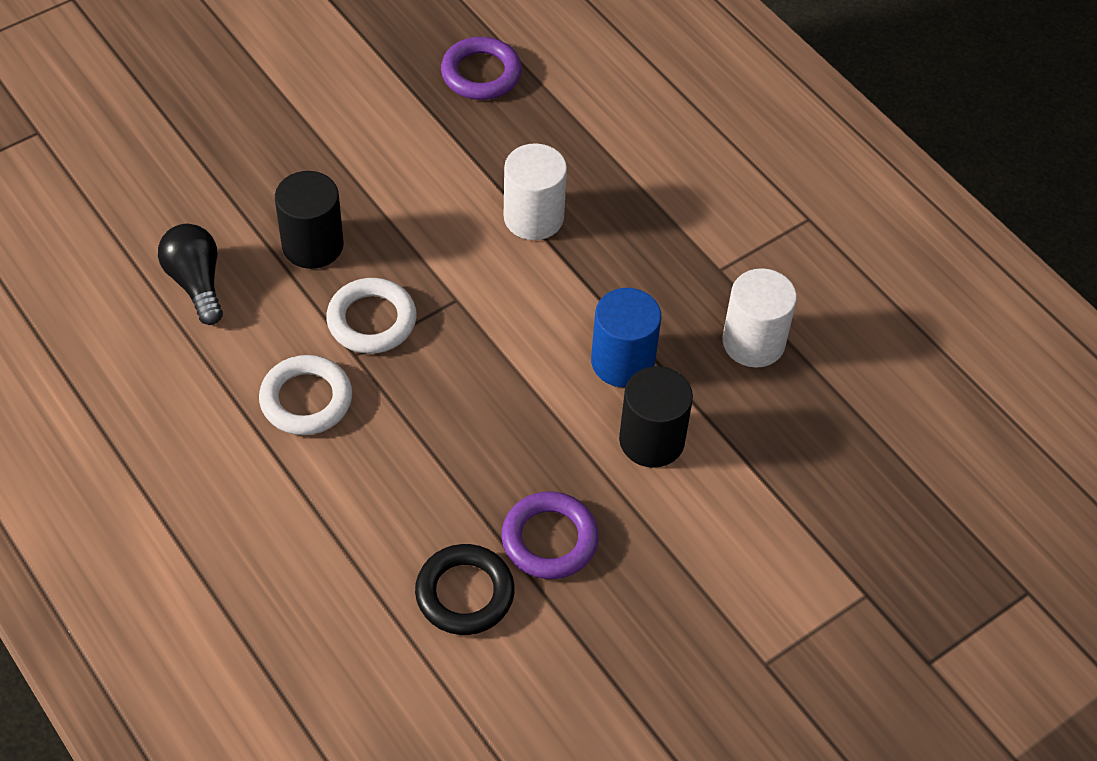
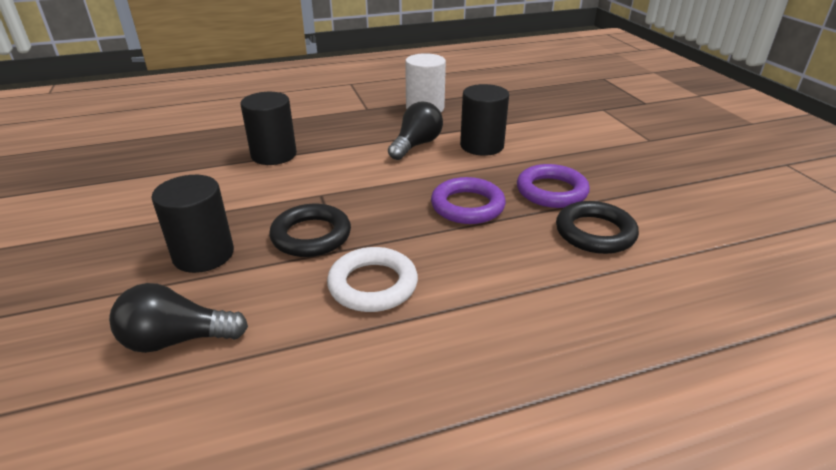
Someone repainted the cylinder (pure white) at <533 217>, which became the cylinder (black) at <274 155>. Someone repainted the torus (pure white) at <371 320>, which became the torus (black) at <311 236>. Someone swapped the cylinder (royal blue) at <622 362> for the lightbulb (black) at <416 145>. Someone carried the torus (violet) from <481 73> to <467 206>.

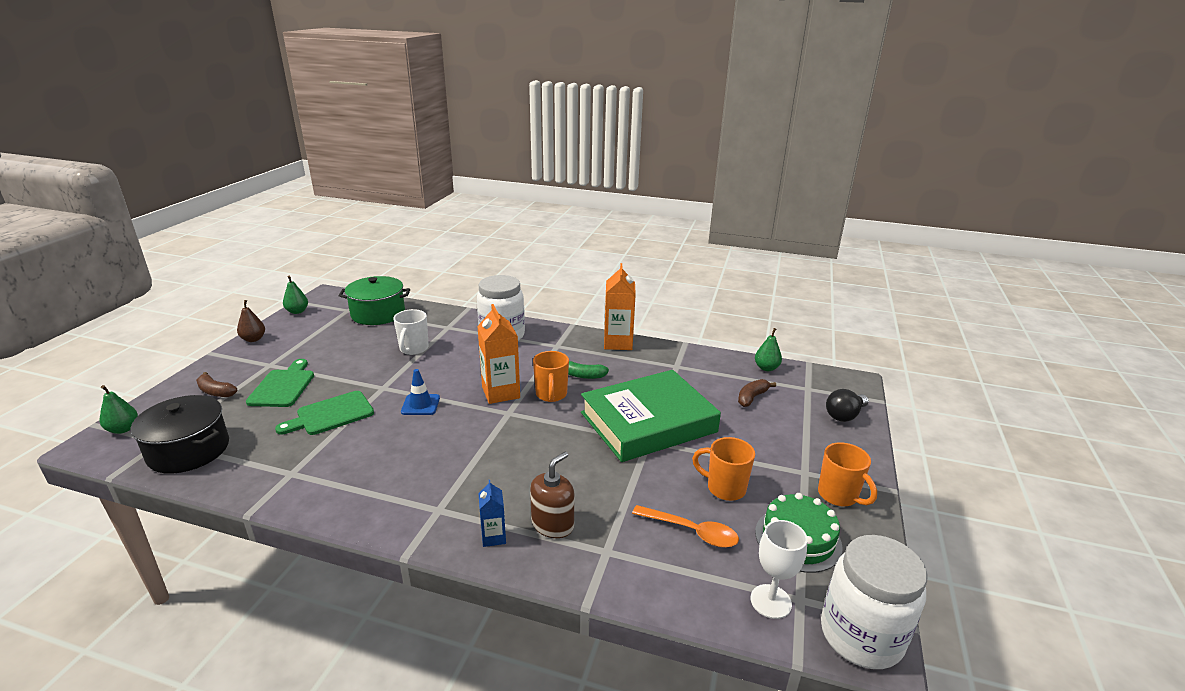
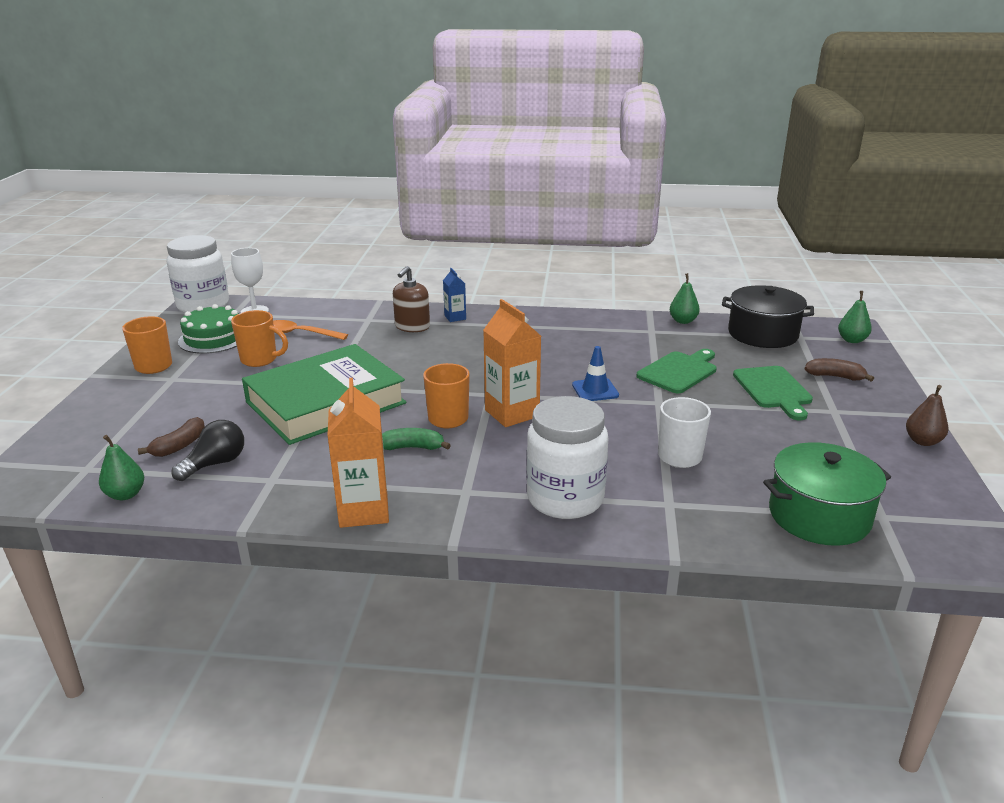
Someone carried the lightbulb (black) from <844 415> to <215 464>. Someone carried the pear fruit (leaf-green) from <297 311> to <683 321>.

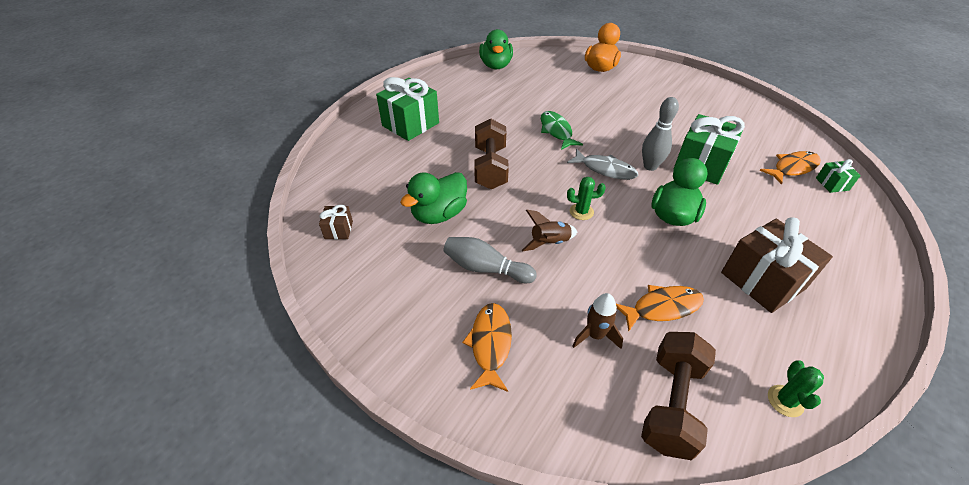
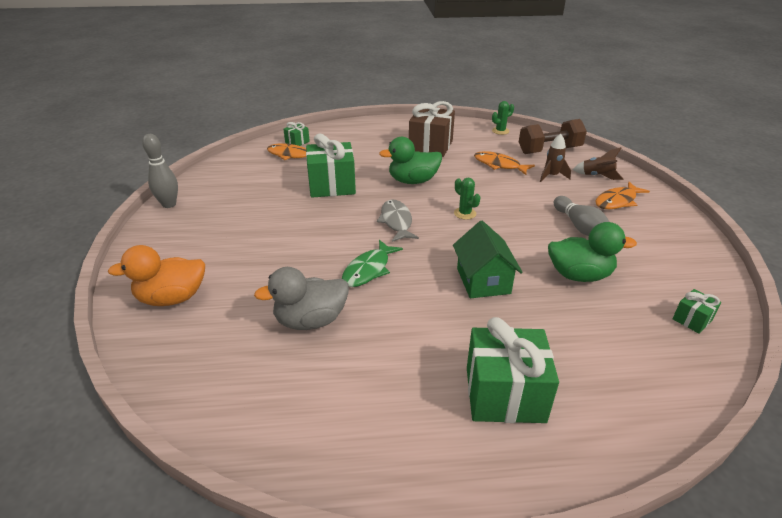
Someone carried the tenpin (grey) from <650 166> to <169 204>. Someone put down the toy duck (grey) at <310 320>. Someone swapped the dumbbell (brown) at <490 167> for the cottage (leaf-green) at <483 281>. Someone carried the spaceship (brown) from <549 243> to <597 176>. Someone repainted the wrapped gift (brown) at <339 230>, which became the wrapped gift (leaf-green) at <692 319>. Someone took away the toy duck (leaf-green) at <496 66>.

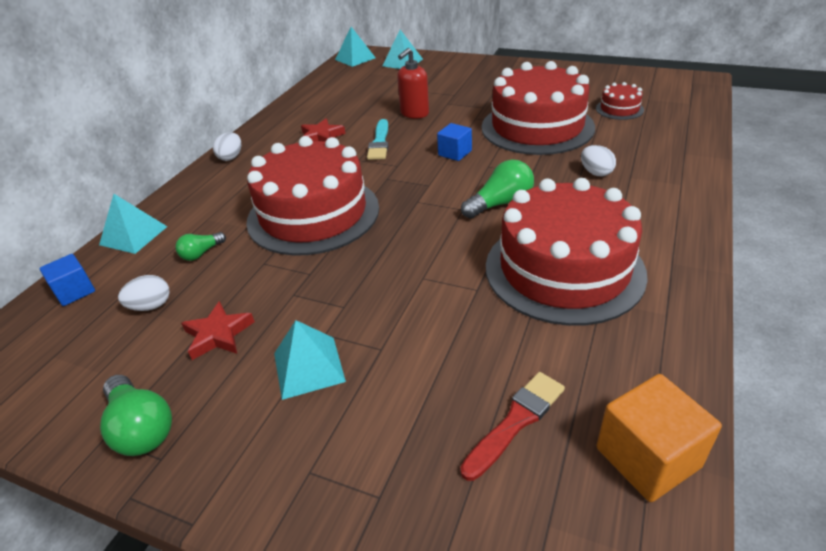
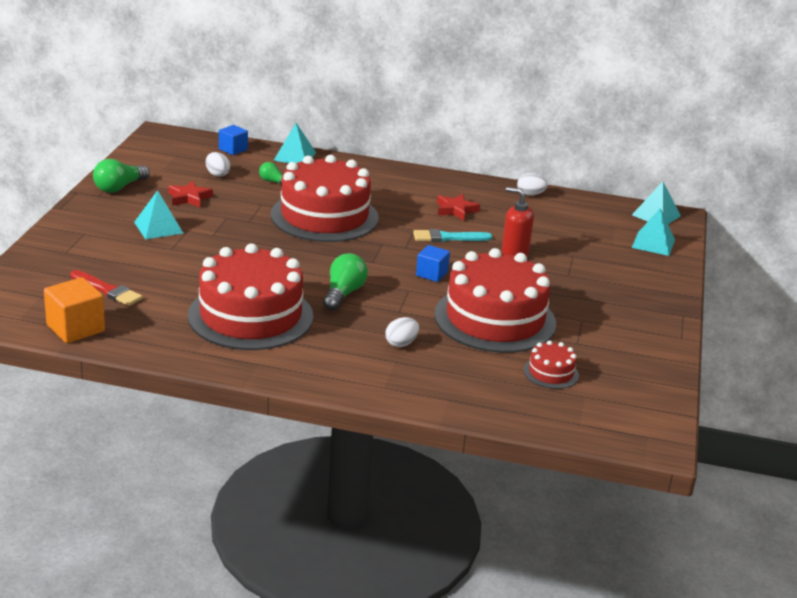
Someone rotated the lightbulb (leaf-green) at <500 204> by 120 degrees counterclockwise. Someone carried the toy egg (pure white) from <231 157> to <530 194>.

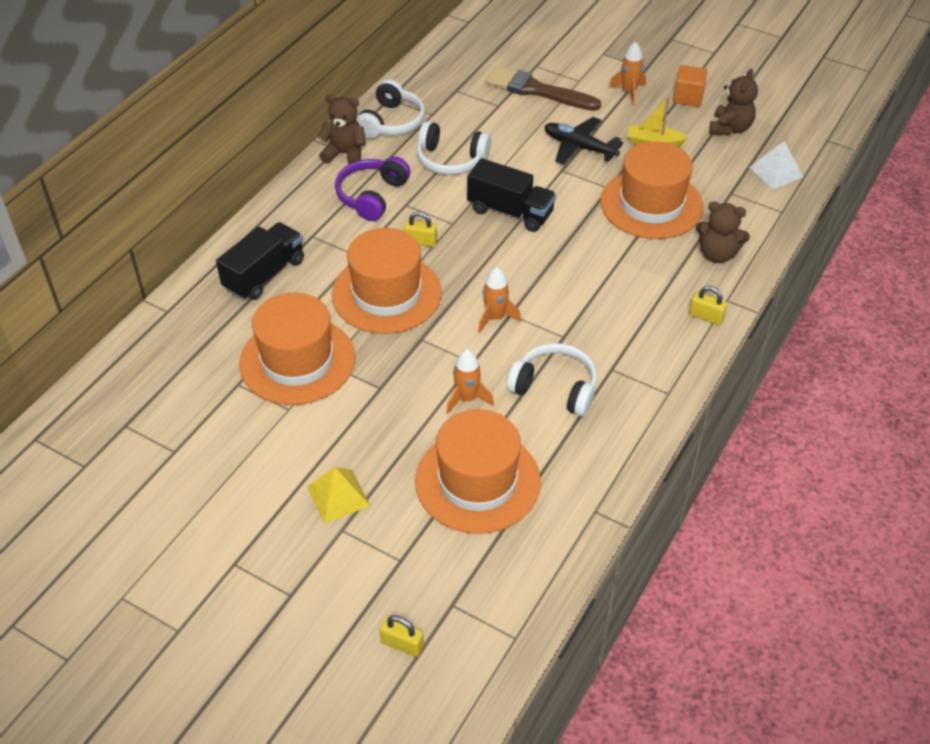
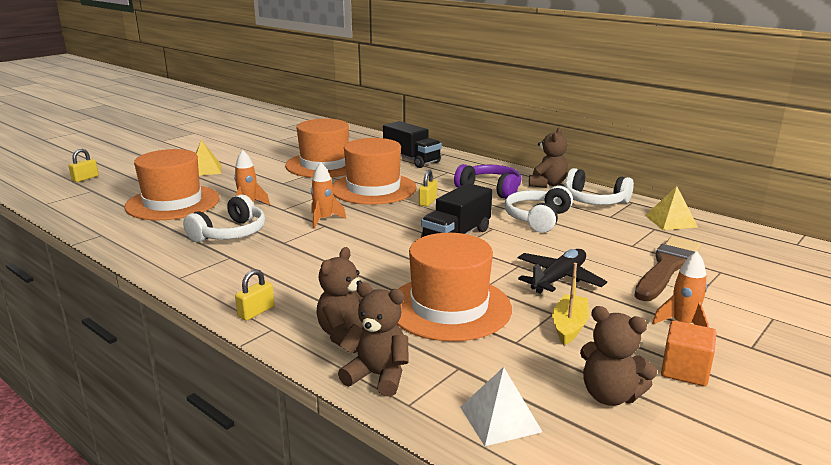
Someone put down the teddy bear (brown) at <378 376>. Someone put down the pyramid shape (bright yellow) at <670 221>.

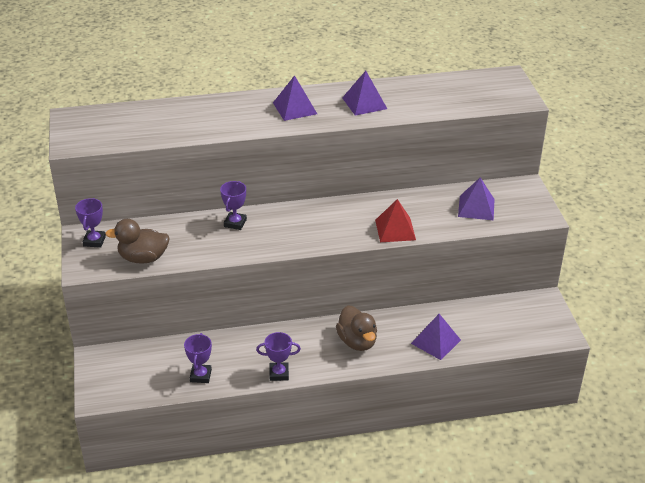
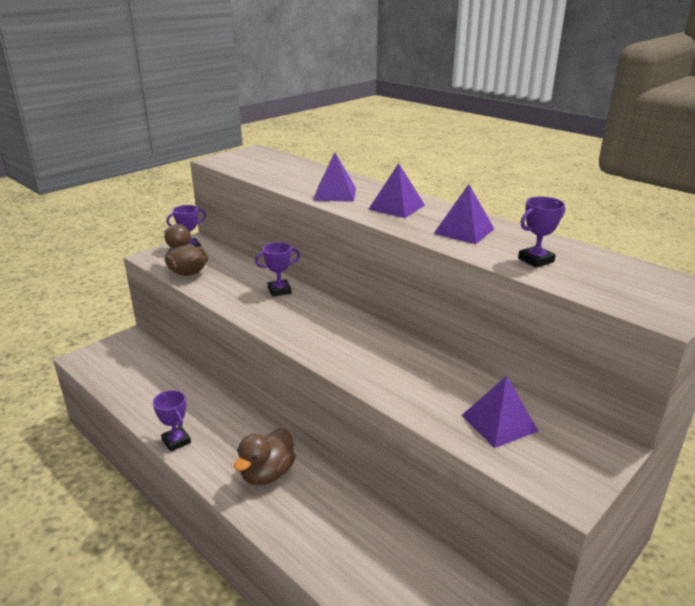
Someone carried the pyramid shape (violet) from <436 341> to <335 194>. Someone carried the trophy (violet) from <200 376> to <536 260>. Someone took away the pyramid shape (scarlet) at <395 229>.

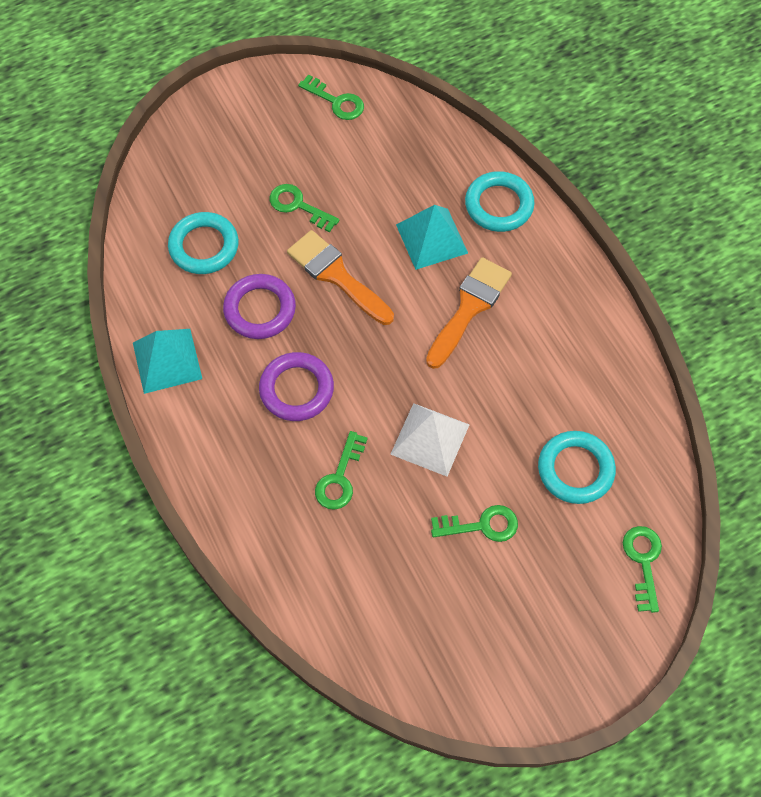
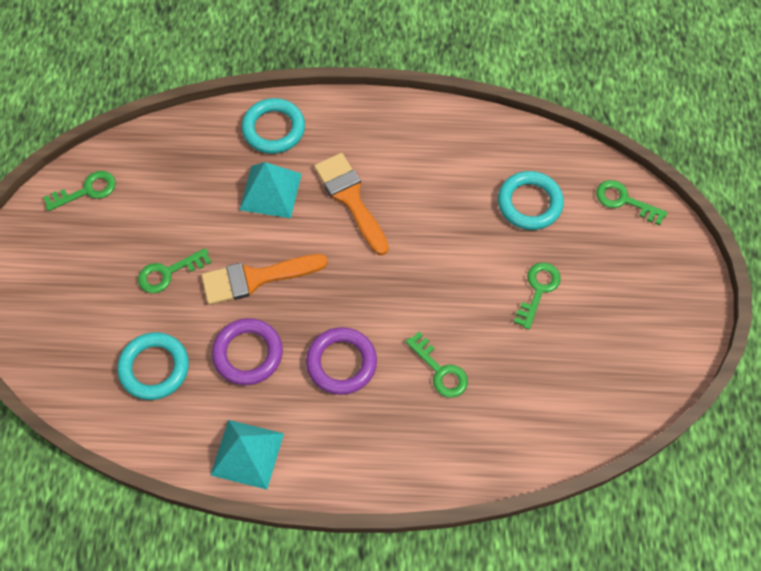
Someone took away the pyramid shape (pure white) at <430 439>.

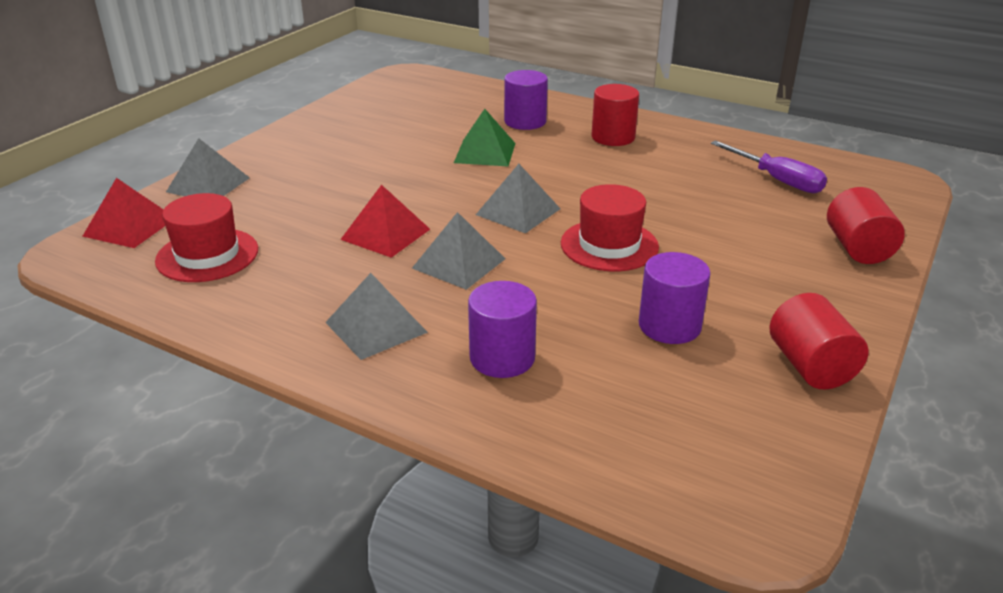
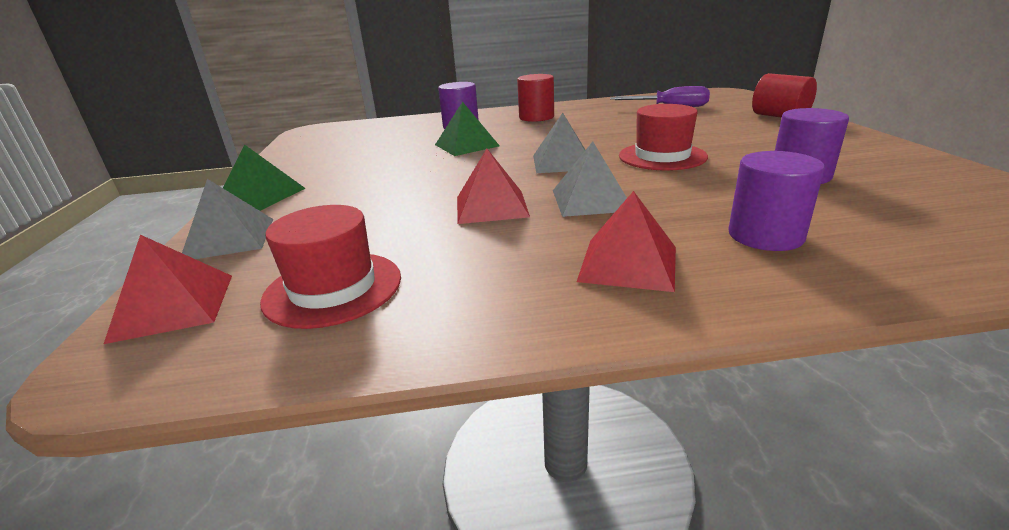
Someone put down the pyramid shape (leaf-green) at <261 196>. Someone repainted the pyramid shape (grey) at <376 327>, which became the pyramid shape (scarlet) at <628 263>. Someone took away the cylinder (scarlet) at <810 366>.

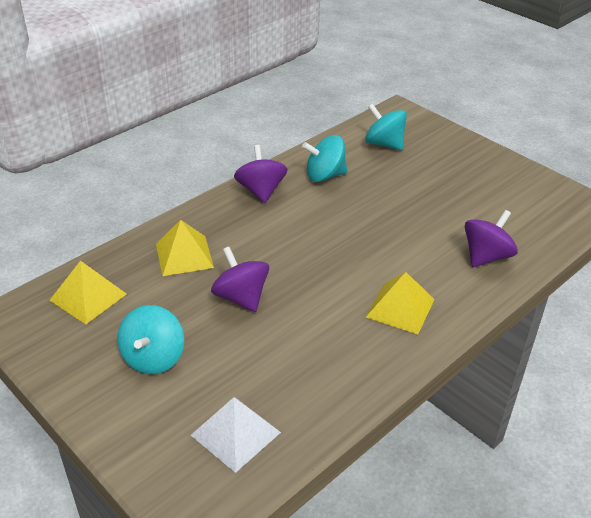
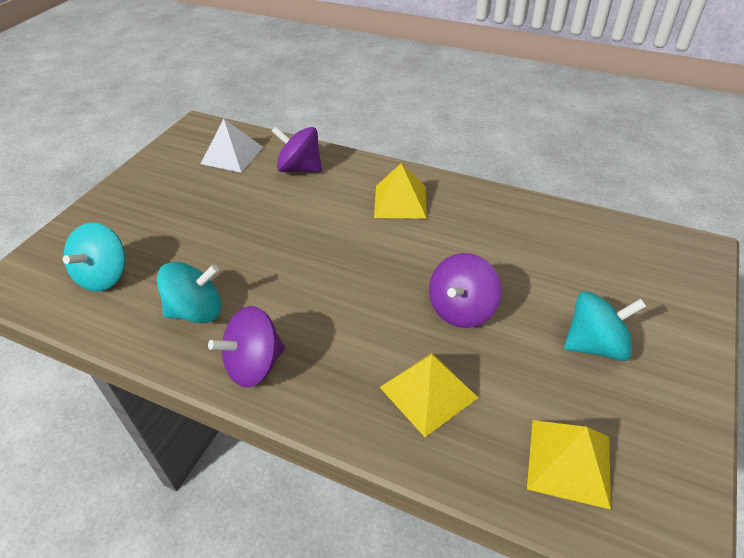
Someone rotated the spinning top (turquoise) at <324 175> by 75 degrees counterclockwise. Someone carried the pyramid shape (pure white) from <235 433> to <232 155>.

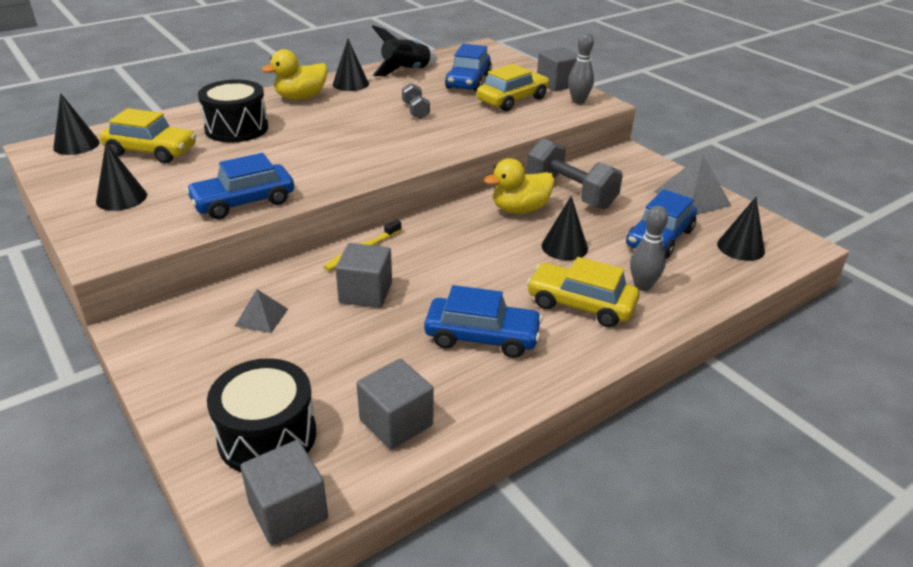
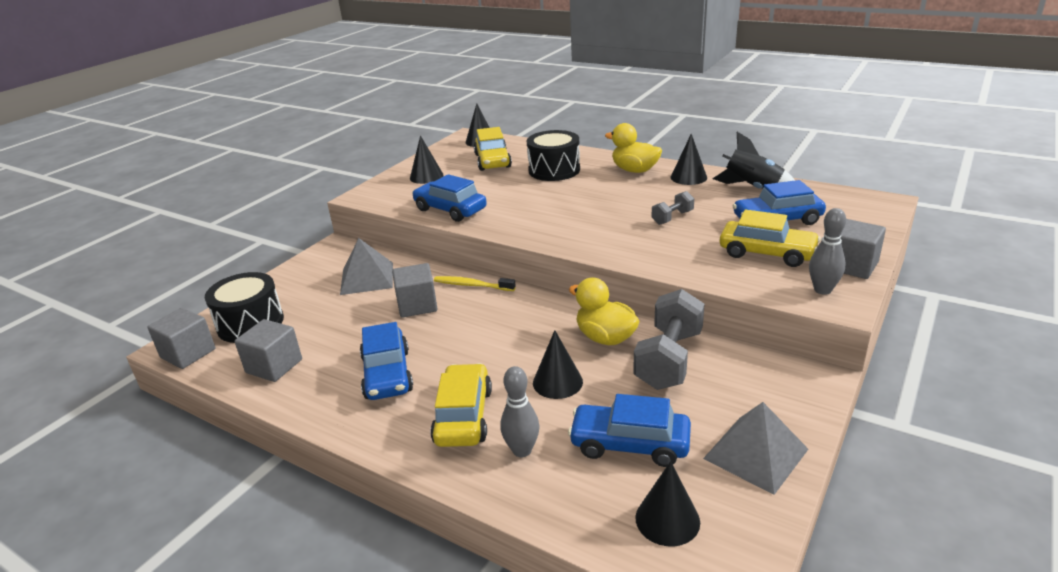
Someone scaled the pyramid shape (grey) at <261 317> by 1.75.

